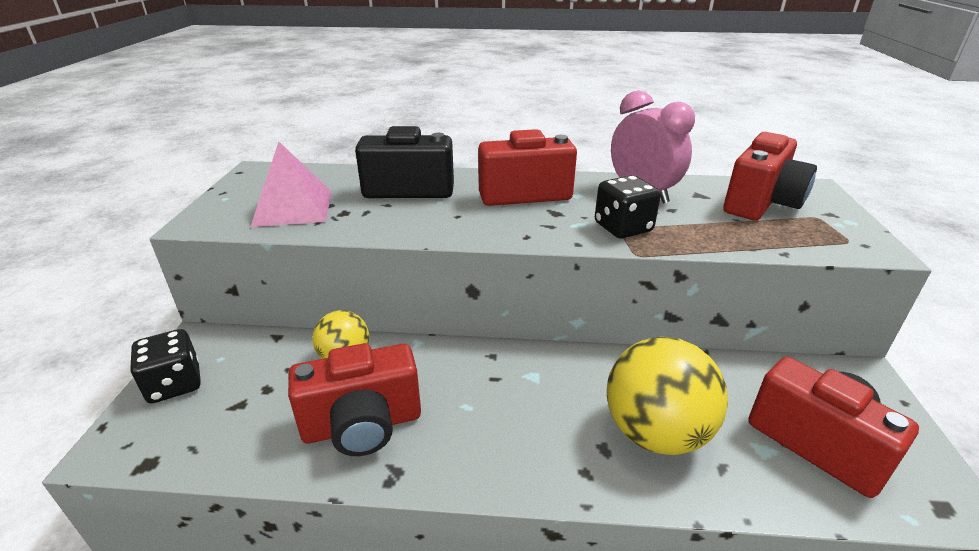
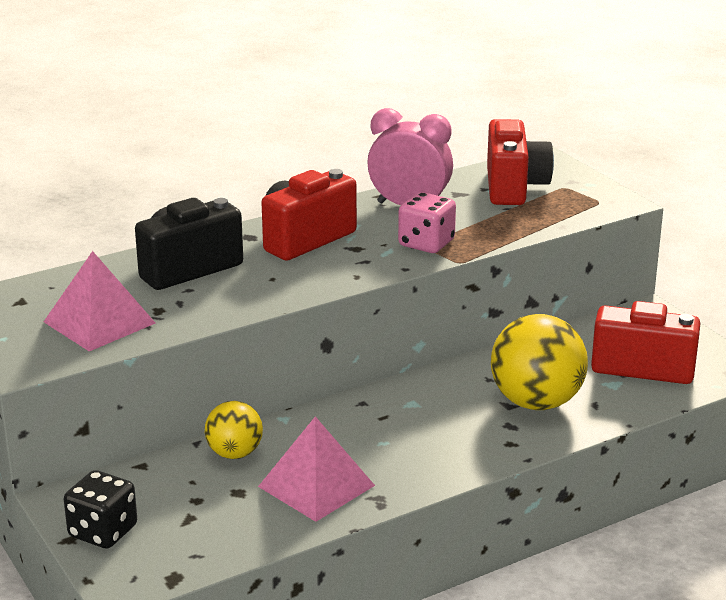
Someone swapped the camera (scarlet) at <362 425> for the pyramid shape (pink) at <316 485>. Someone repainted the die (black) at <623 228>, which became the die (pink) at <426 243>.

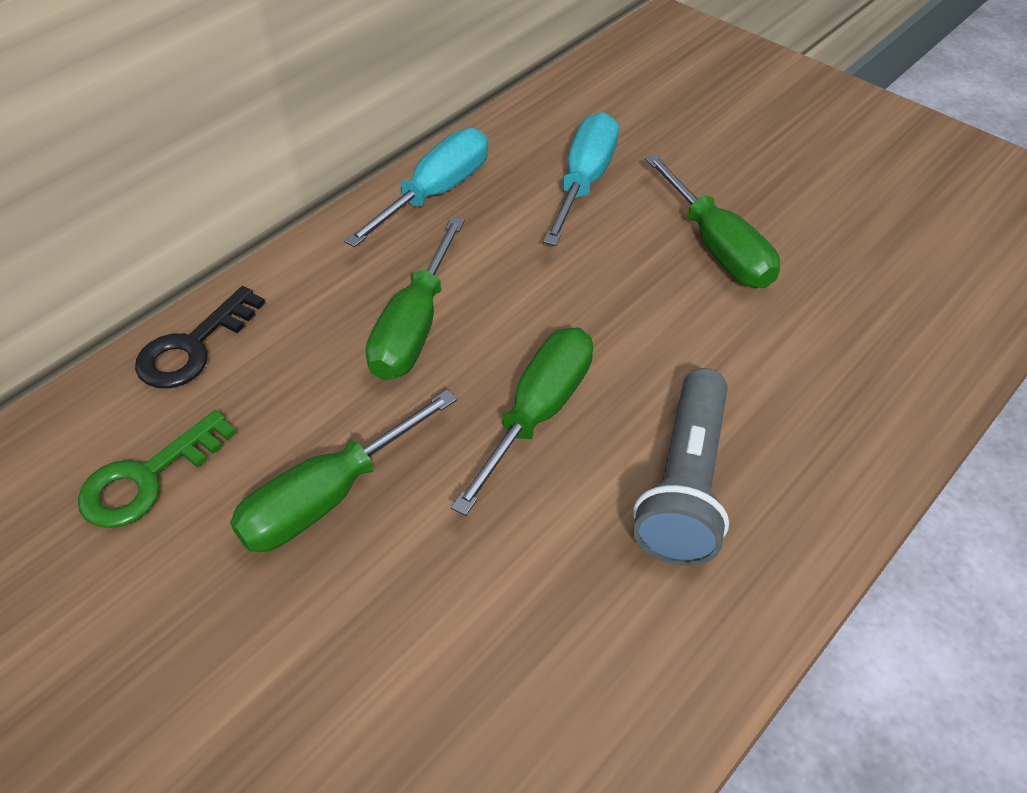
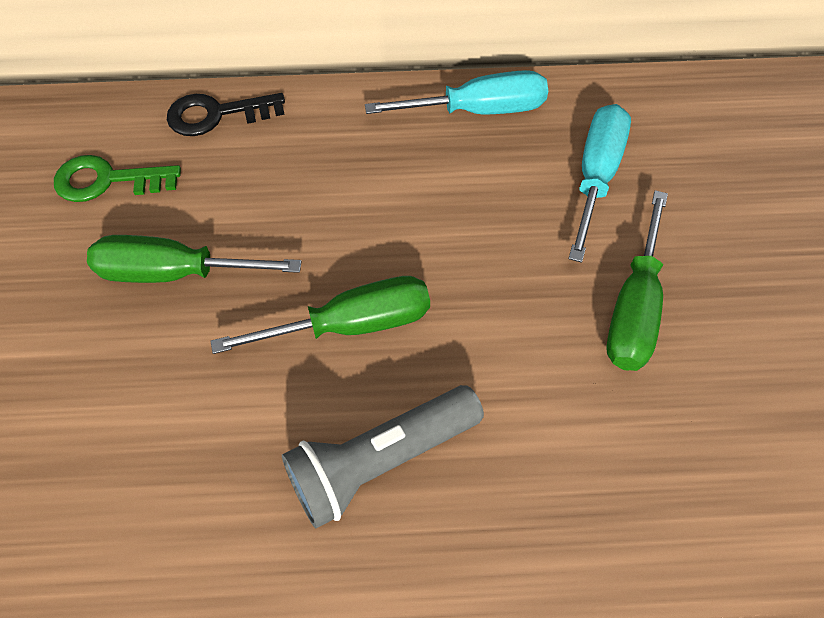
Someone rotated the screwdriver (turquoise) at <584 181> by 45 degrees counterclockwise. Someone took away the screwdriver (leaf-green) at <414 327>.

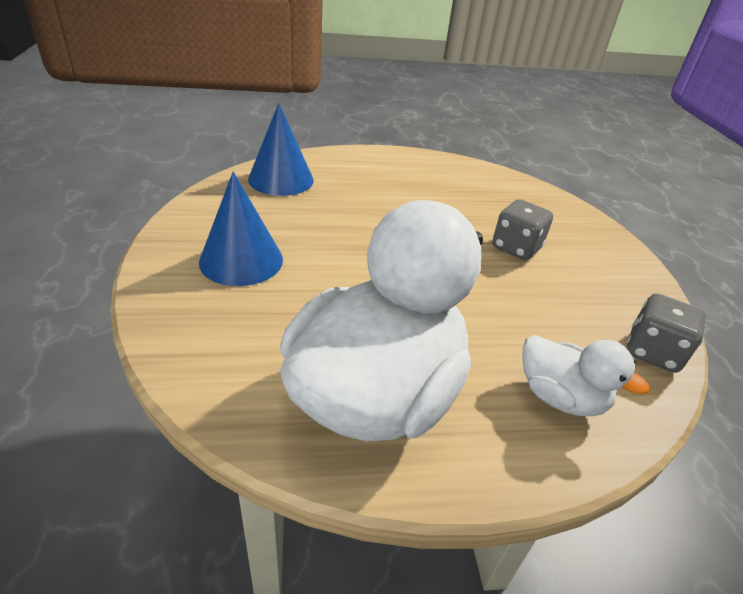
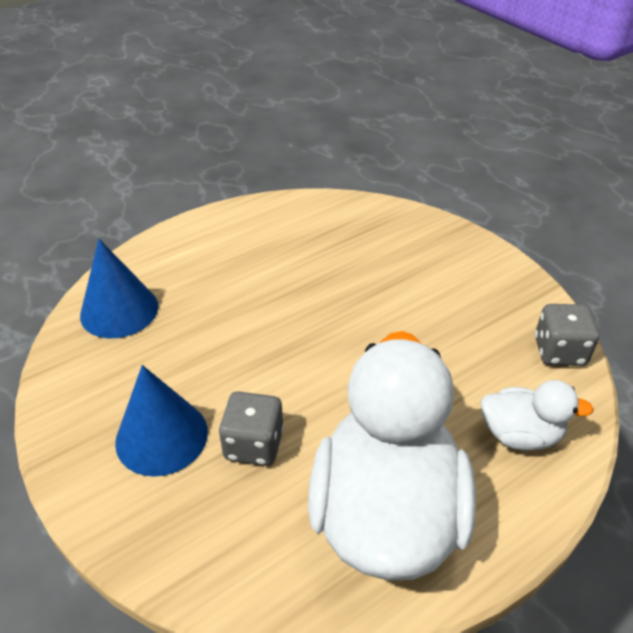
Someone carried the die (grey) from <516 248> to <254 444>.

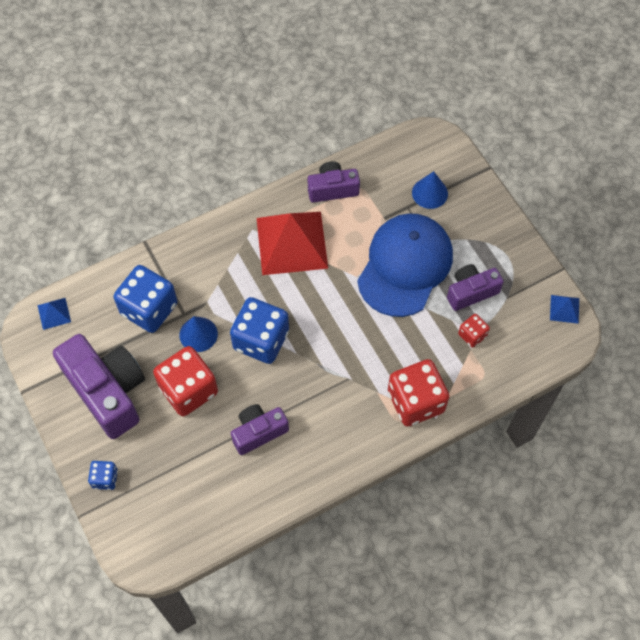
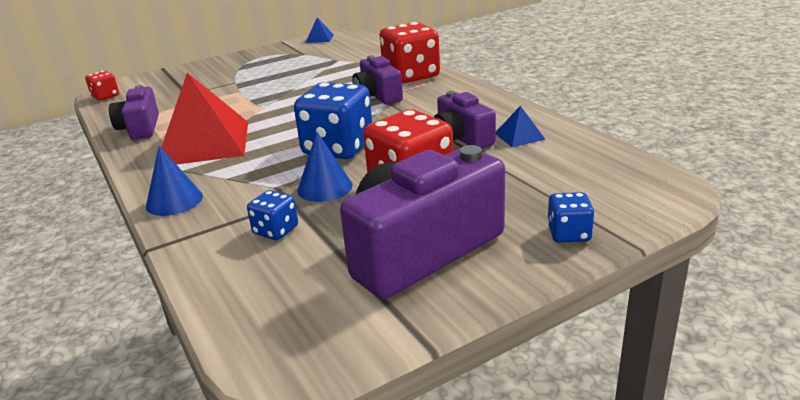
Someone carried the die (scarlet) from <472 335> to <105 96>. Someone carried the solid cone (royal blue) from <429 193> to <174 201>. Someone scaled the die (royal blue) at <149 309> by 0.49. Someone carried the camera (violet) from <471 292> to <378 95>. Someone carried the pyramid shape (royal blue) from <54 313> to <519 136>. Someone took away the peaked cap (royal blue) at <405 266>.

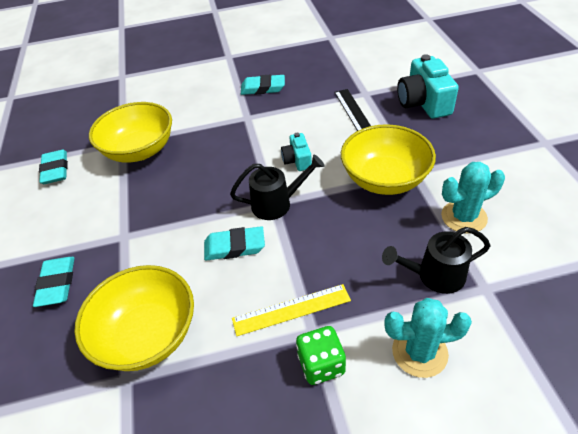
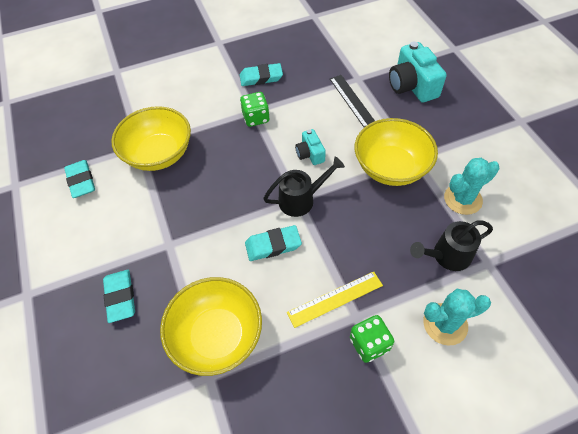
Someone put down the die (leaf-green) at <256 118>.

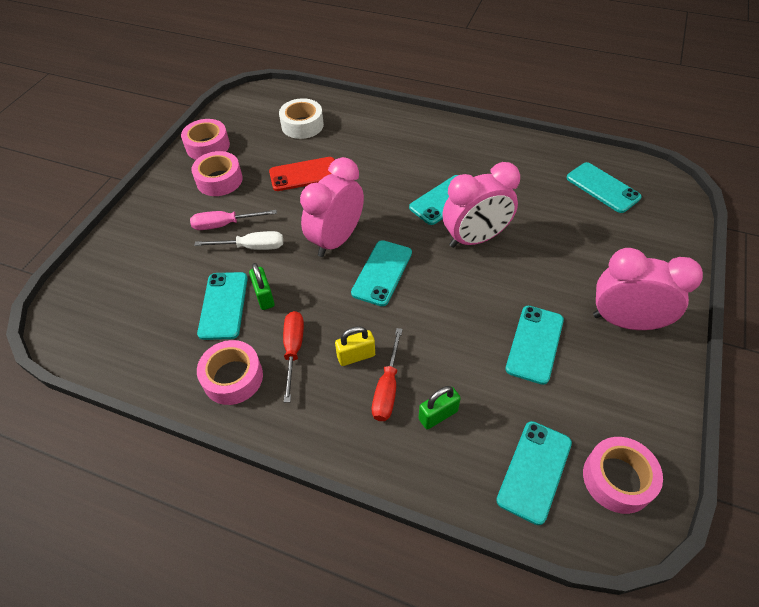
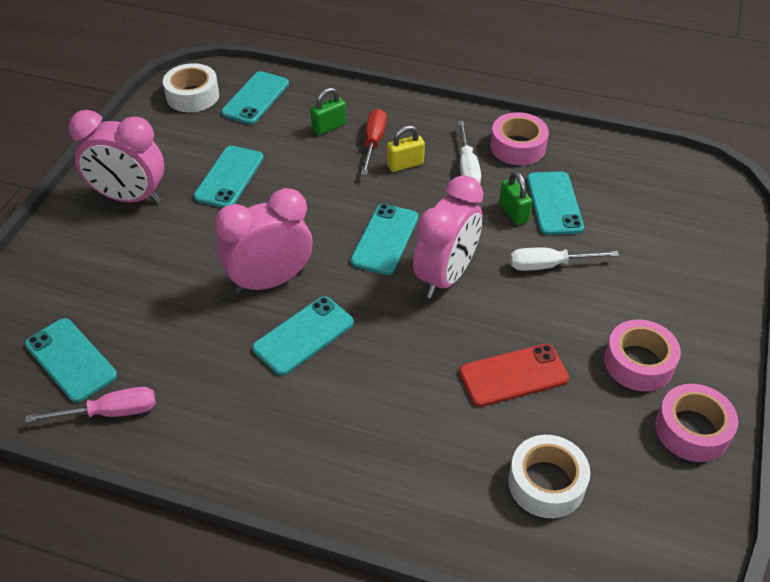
Someone carried the screwdriver (pink) from <225 225> to <110 412>. Someone repainted the roll of tape (pink) at <617 479>, which became the roll of tape (pure white) at <192 96>. Someone repainted the screwdriver (scarlet) at <293 350>, which became the screwdriver (pure white) at <467 167>.

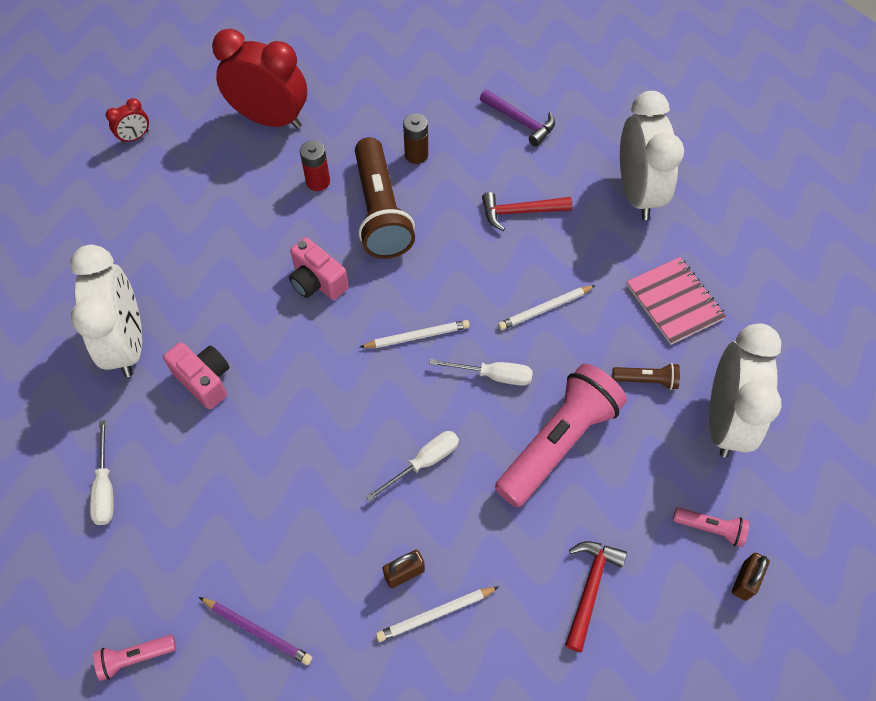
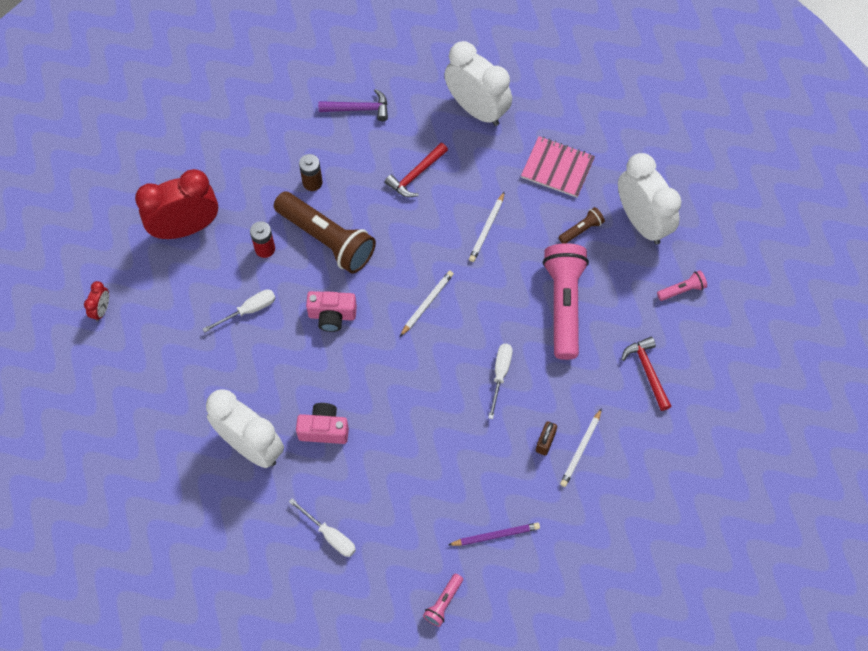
Someone carried the screwdriver (pure white) from <493 375> to <249 310>. Someone took away the small lock (brown) at <745 581>.

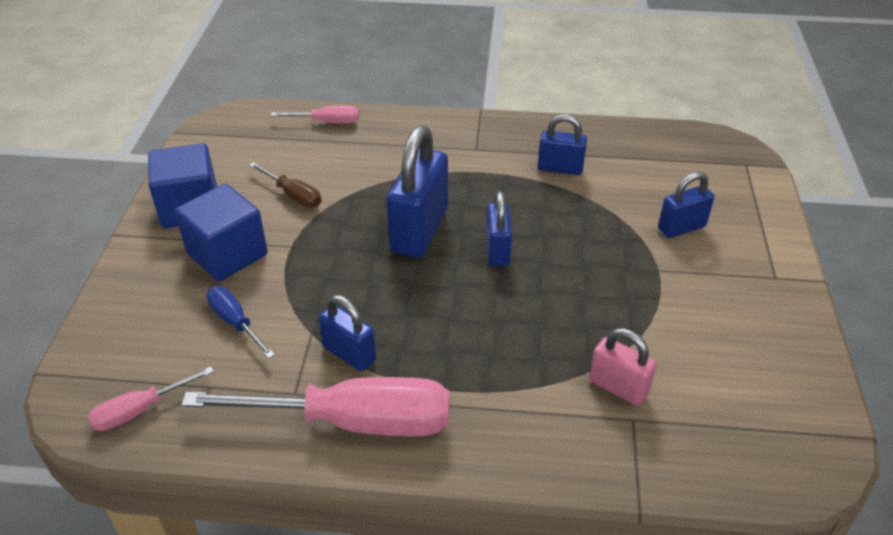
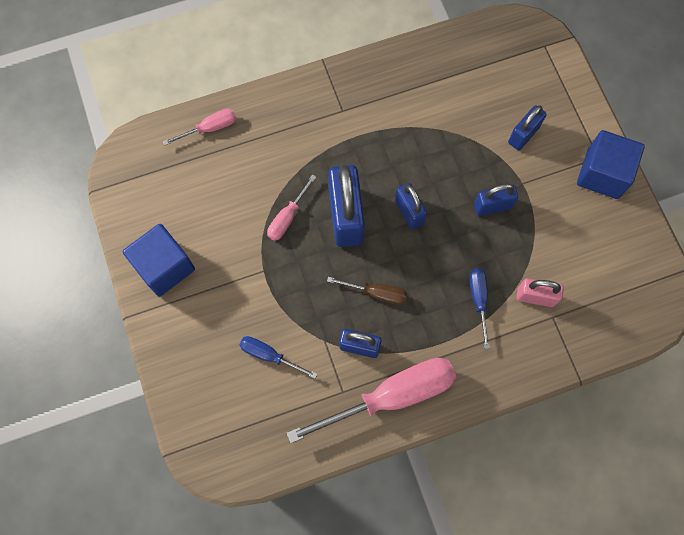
Someone carried the screwdriver (pink) from <140 410> to <287 217>. Someone carried the screwdriver (brown) from <293 195> to <377 293>. Someone put down the screwdriver (royal blue) at <478 300>. Someone carried the small lock (royal blue) from <560 168> to <492 206>. Someone carried the cube (royal blue) from <227 254> to <602 174>.

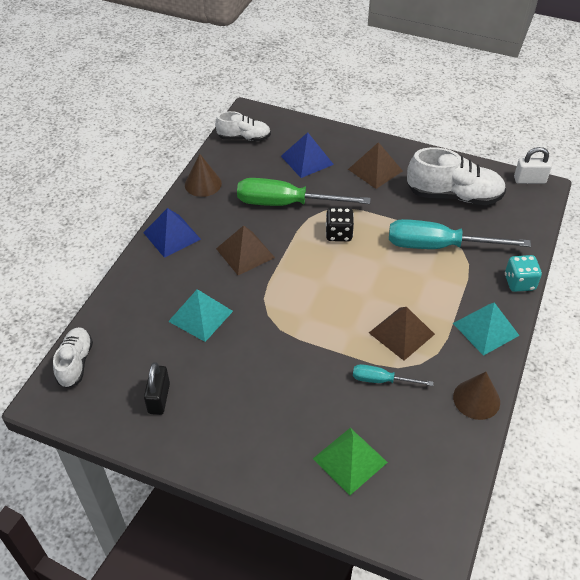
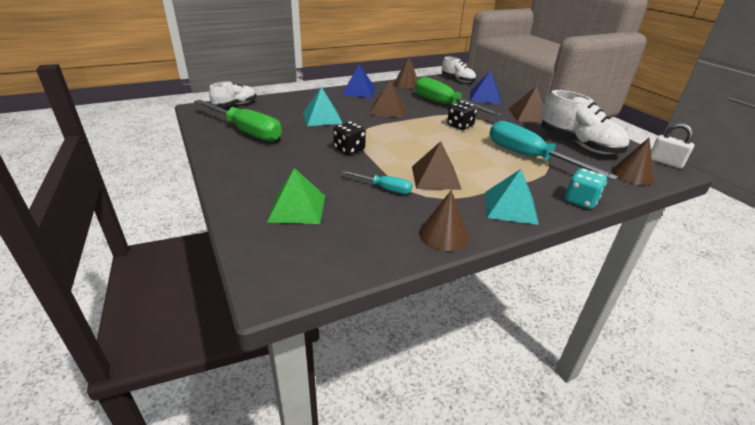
Someone swapped the small lock (black) at <159 398> for the screwdriver (leaf-green) at <246 131>. Someone put down the die (black) at <349 149>. Someone rotated the screwdriver (turquoise) at <381 380> by 150 degrees clockwise. Someone put down the solid cone (brown) at <632 175>.

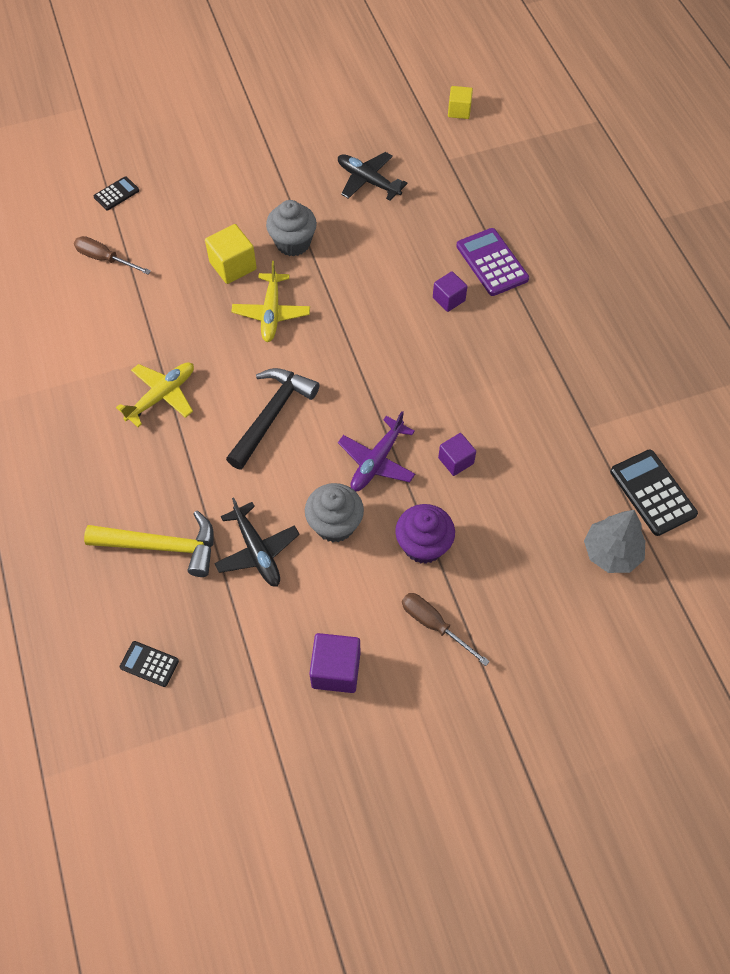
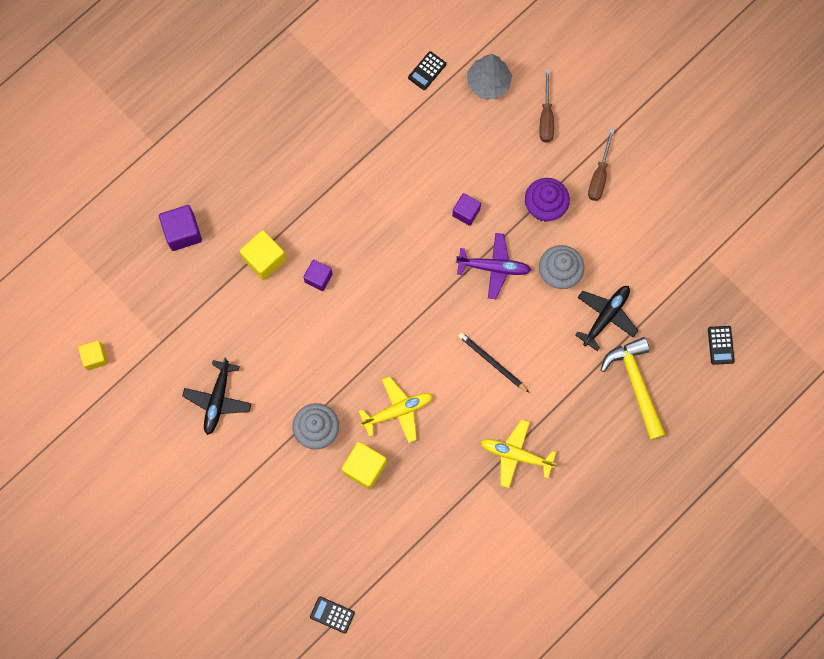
Someone carried the cube (violet) from <336 670> to <183 232>. Someone swapped the pocket calculator (violet) at <492 262> for the cube (bright yellow) at <264 259>. Someone scaled the pocket calculator (black) at <652 493> by 0.57. Someone swapped the claw hammer (black) at <271 415> for the lead pencil (black) at <492 362>. Someone carried the screwdriver (brown) from <105 259> to <546 117>.

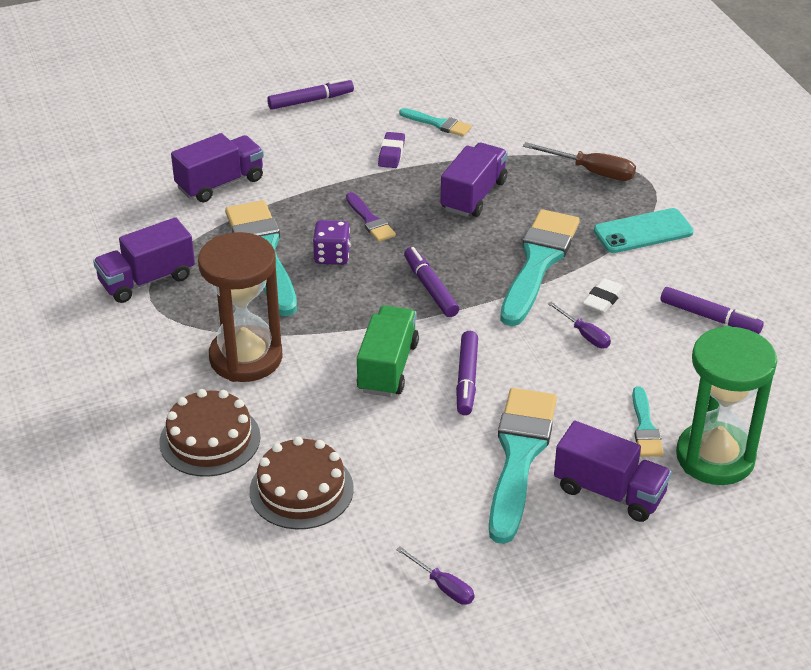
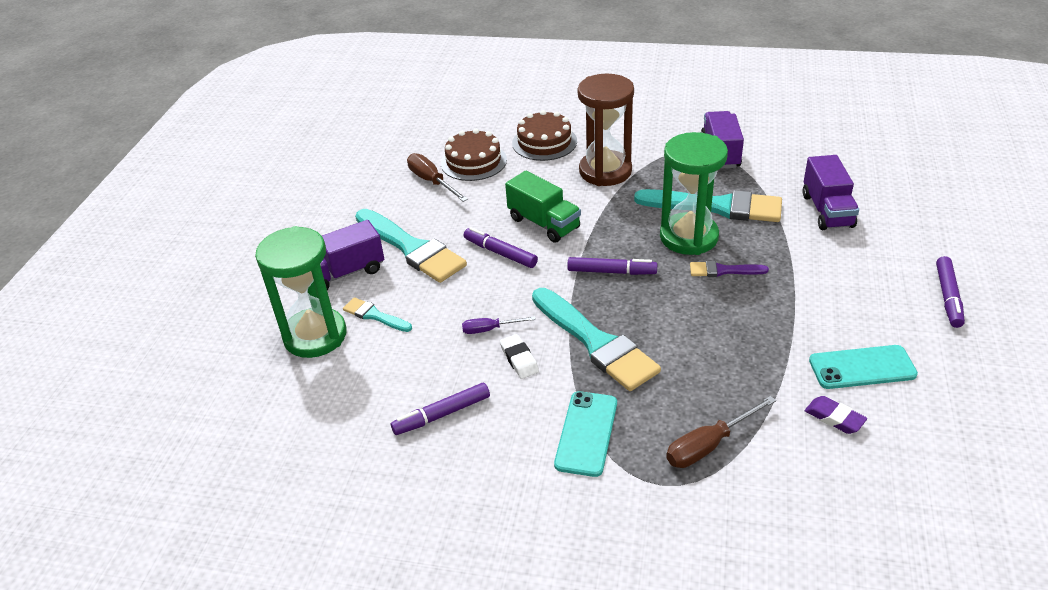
Someone put down the screwdriver (brown) at <432 181>. Someone swapped the die (violet) at <332 256> for the hourglass (leaf-green) at <689 237>. Someone carried the eraser (violet) from <391 153> to <834 418>. Someone swapped the brush (turquoise) at <438 124> for the mobile phone (turquoise) at <862 368>. Someone took away the screwdriver (violet) at <443 586>. Someone took away the truck (violet) at <473 195>.

